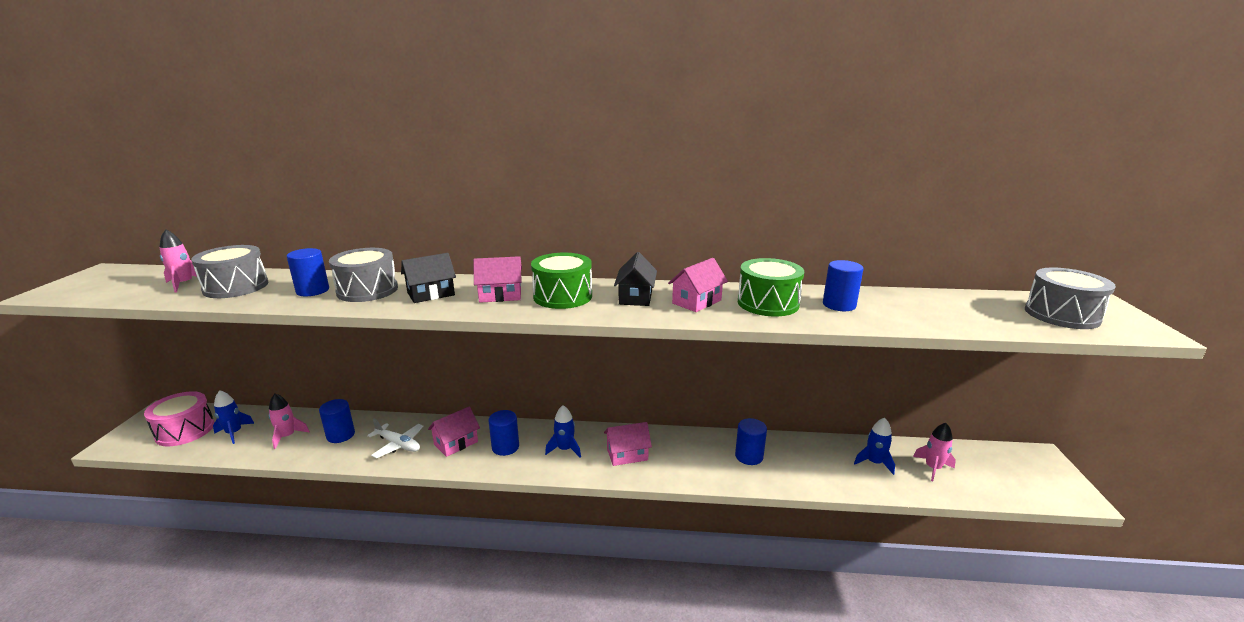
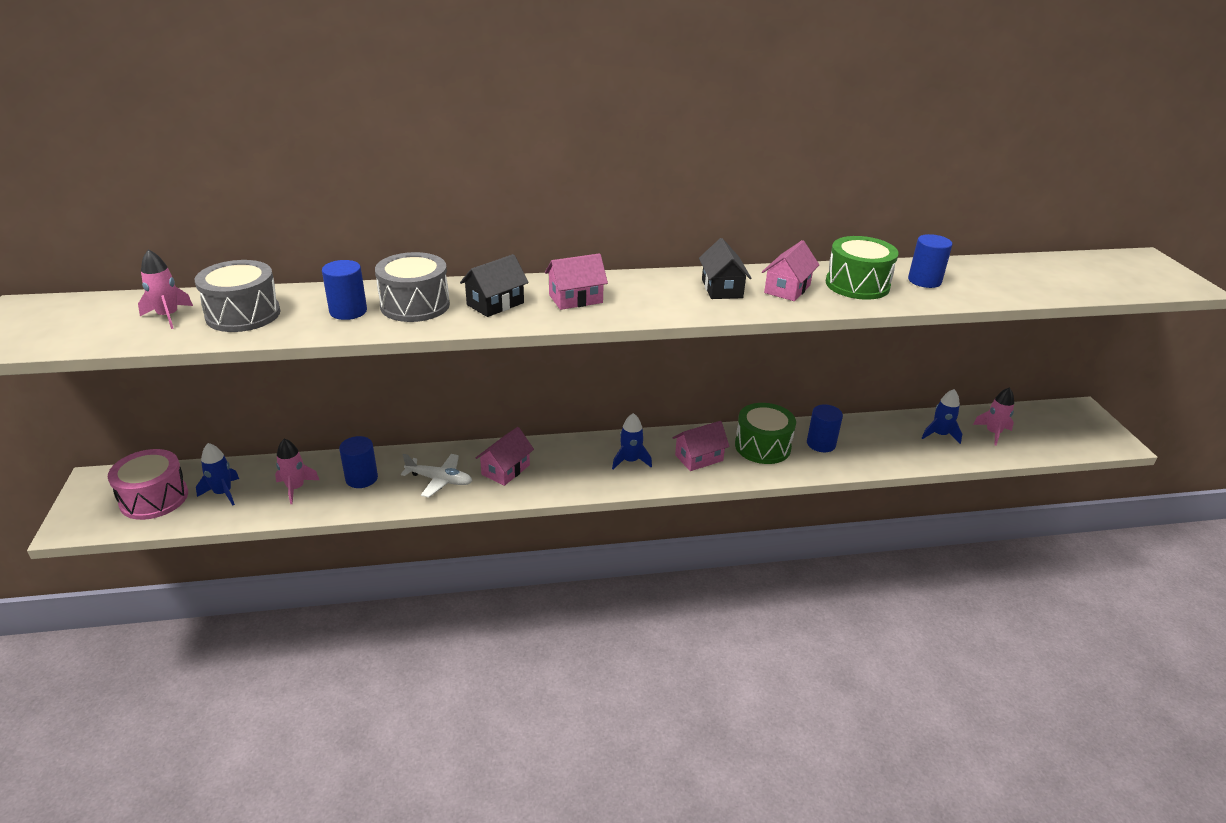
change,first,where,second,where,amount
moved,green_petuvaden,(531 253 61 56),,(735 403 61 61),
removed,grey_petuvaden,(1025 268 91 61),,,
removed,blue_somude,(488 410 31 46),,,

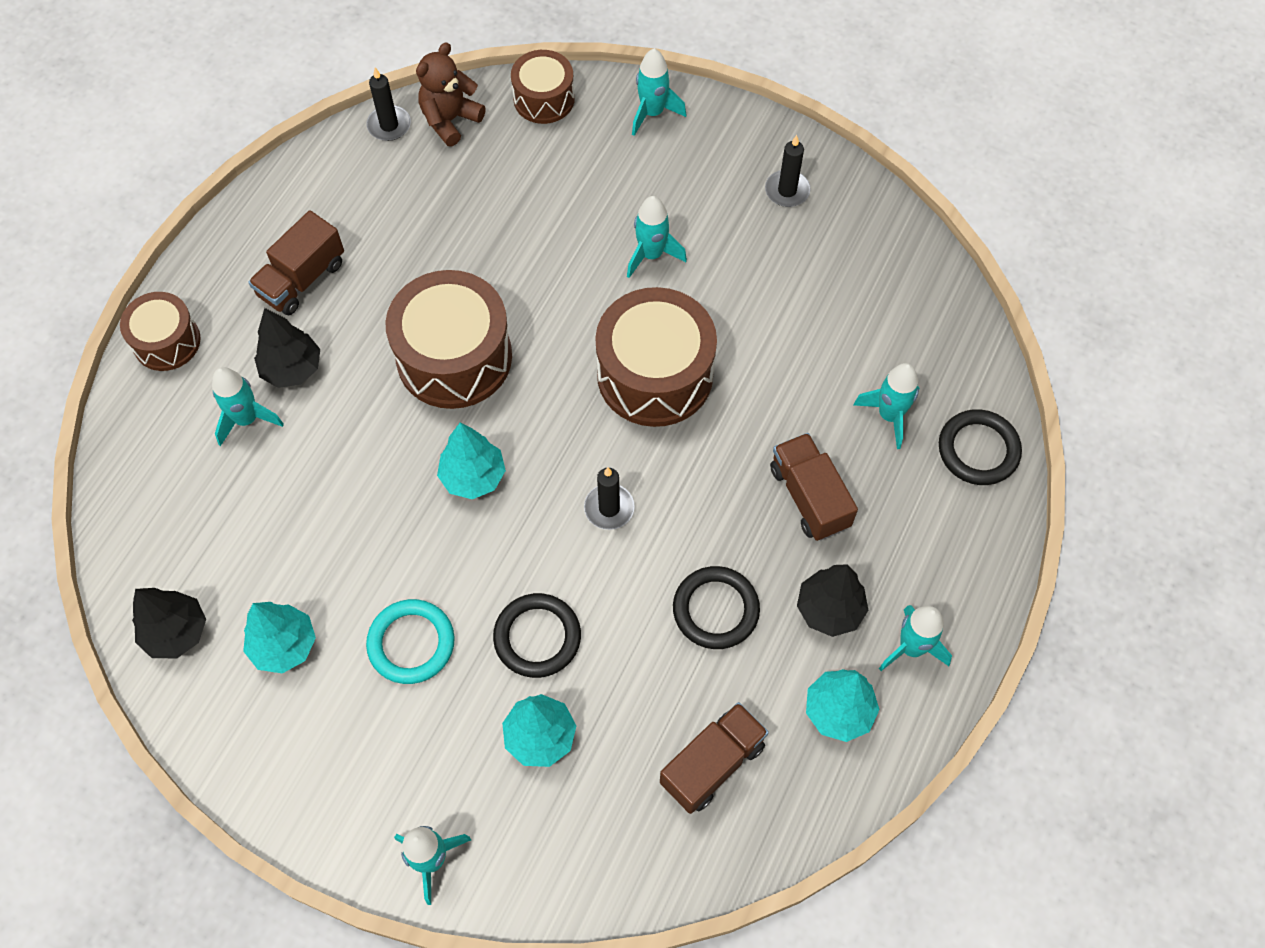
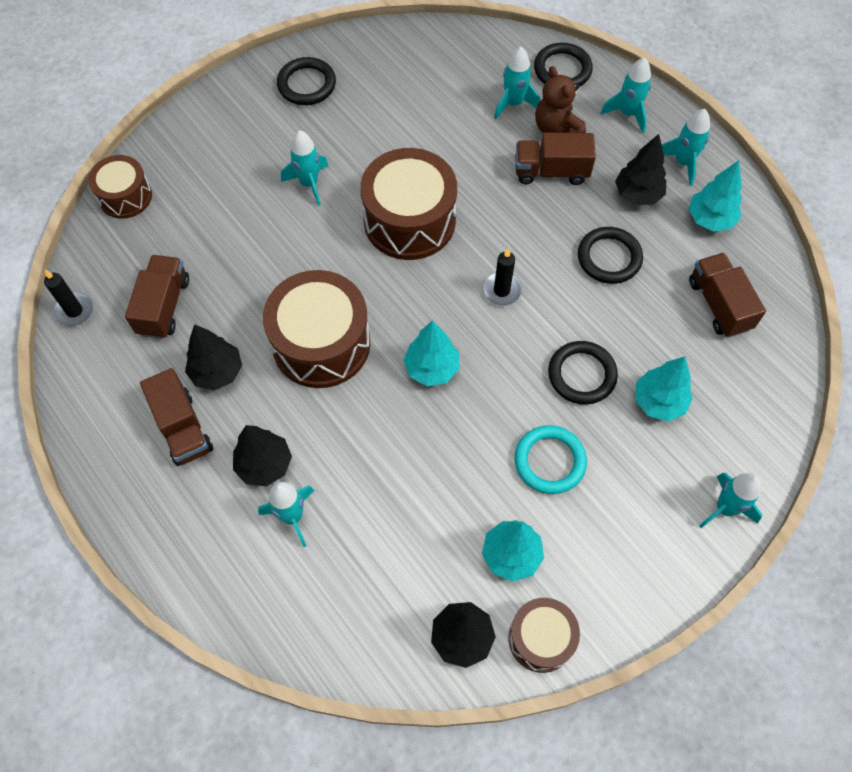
change,first,where,second,where,amount
moved,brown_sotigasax,(416 42 70 104),,(535 66 51 67),
moved,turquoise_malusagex,(632 49 54 87),,(600 57 51 76),
replaced,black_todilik,(765 135 46 72),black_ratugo,(277 57 59 48),
moved,brown_petuvaden,(120 292 81 79),,(508 598 72 75),
added,,,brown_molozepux,(125 255 64 84),
added,,,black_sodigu,(185 324 57 66),

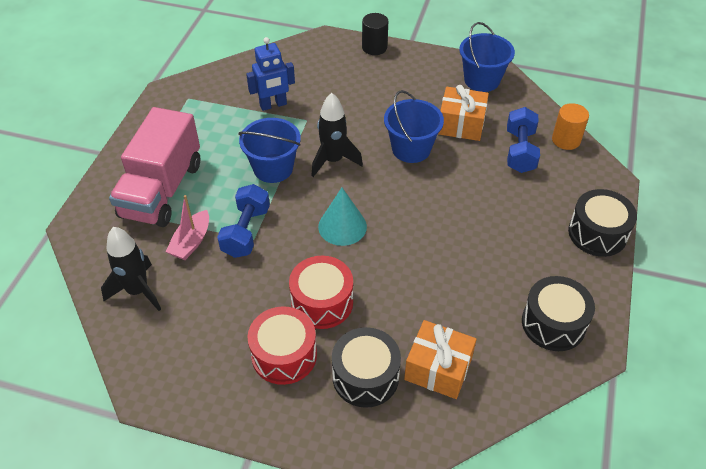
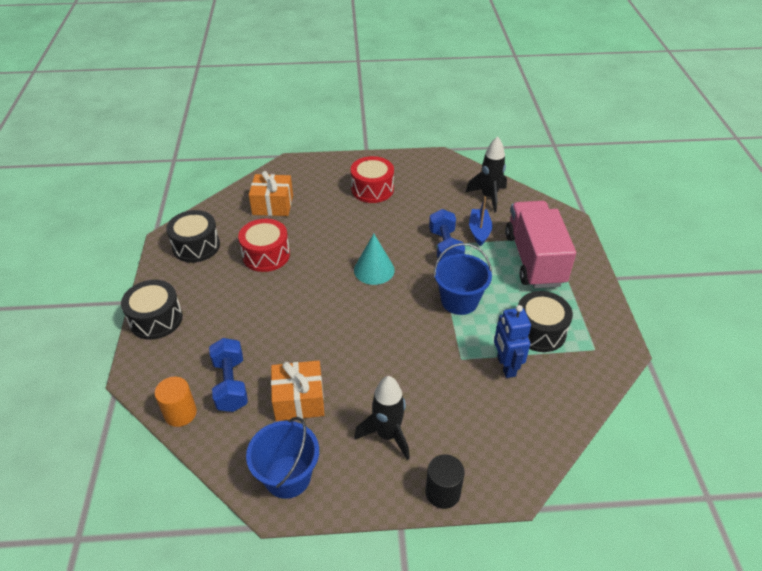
change,first,where,second,where,amount
turned,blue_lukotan,(246 37 49 74),,(494 305 37 73),60 degrees counterclockwise
removed,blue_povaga,(384 90 60 73),,,
moved,black_malusagex,(311 93 52 84),,(354 376 56 84),
recoloured,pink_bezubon,(166 195 43 65),blue_bezubon,(469 197 23 49),
moved,red_petuvaden,(289 256 64 73),,(238 219 52 53),
moved,black_petuvaden,(332 327 69 81),,(518 291 55 61),

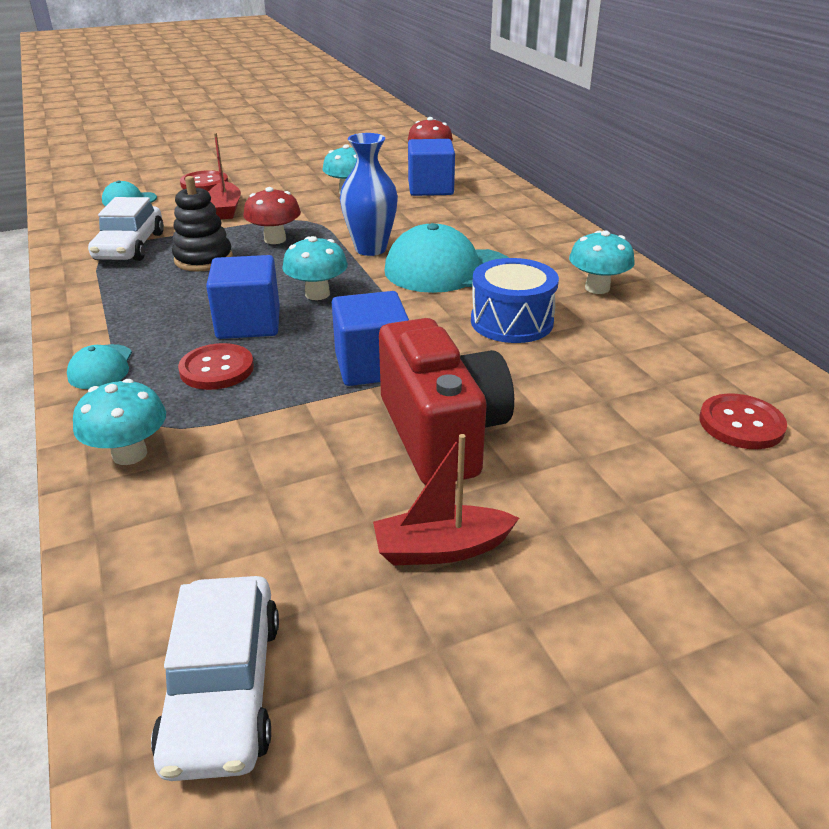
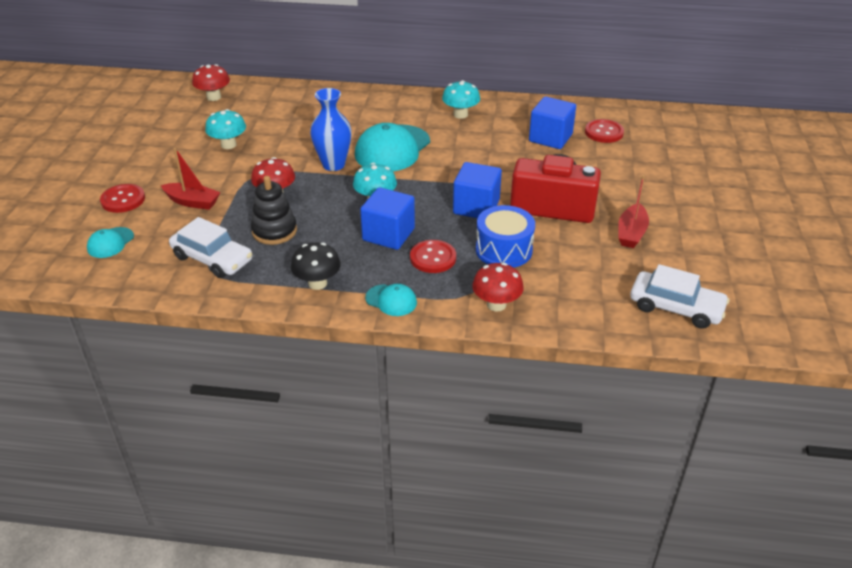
change,first,where,second,where,amount
moved,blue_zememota,(408 139 47 57),,(529 96 47 53),
moved,blue_petuvaden,(471 258 88 85),,(476 205 59 63),
recoloured,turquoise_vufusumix,(73 379 93 86),red_vufusumix,(472 263 52 49),
added,,,black_vufusumix,(291 243 50 47),

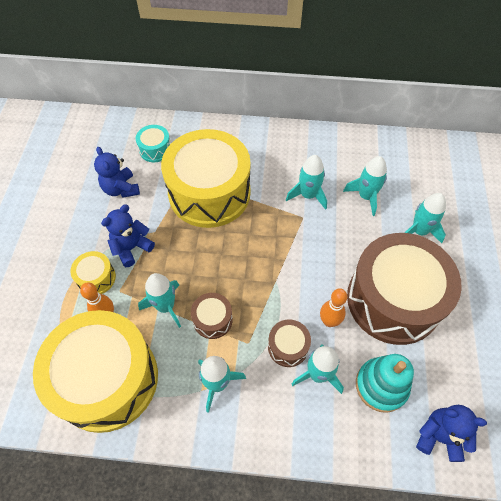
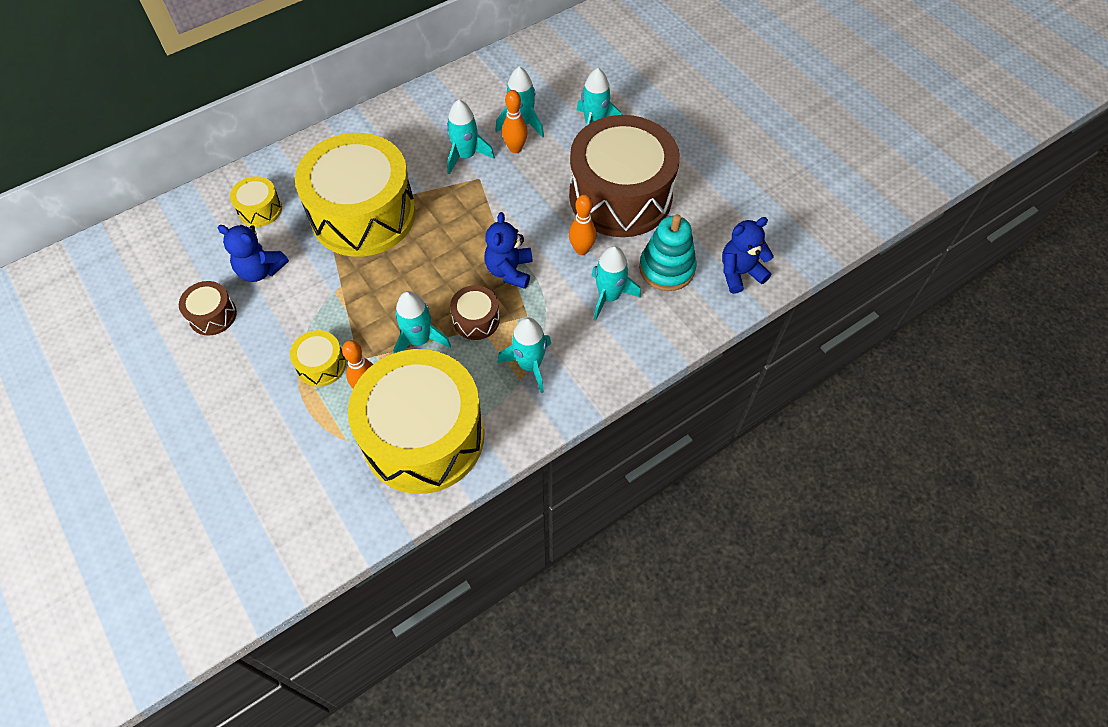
change,first,where,second,where,amount
recoloured,turquoise_petuvaden,(136 125 35 37),yellow_petuvaden,(230 176 52 51),
moved,blue_sotigasax,(101 205 54 62),,(485 212 48 77),
moved,brown_petuvaden,(268 320 43 47),,(179 281 58 55),
added,,,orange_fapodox,(502 90 26 63),

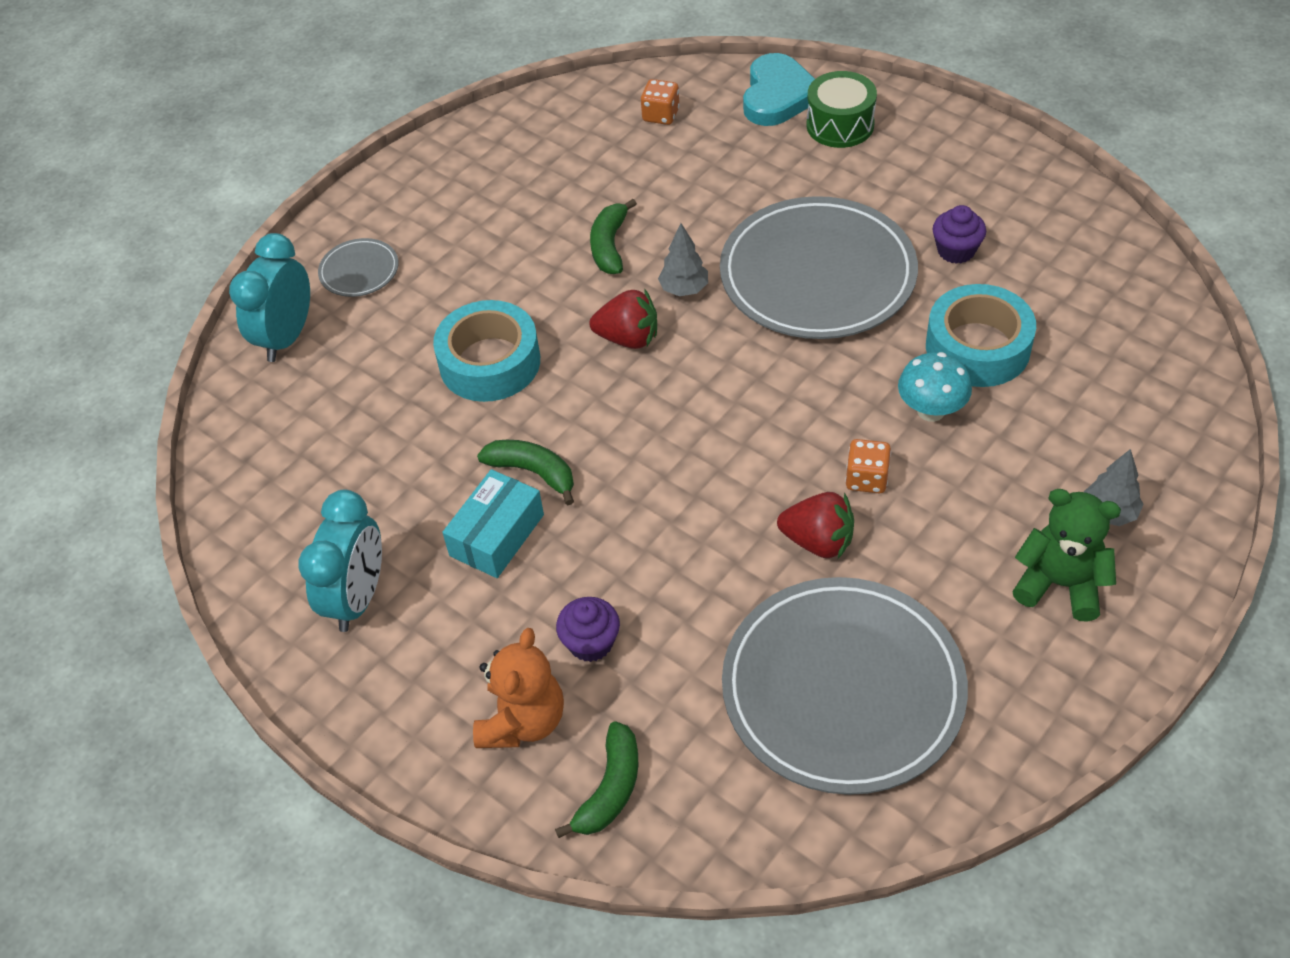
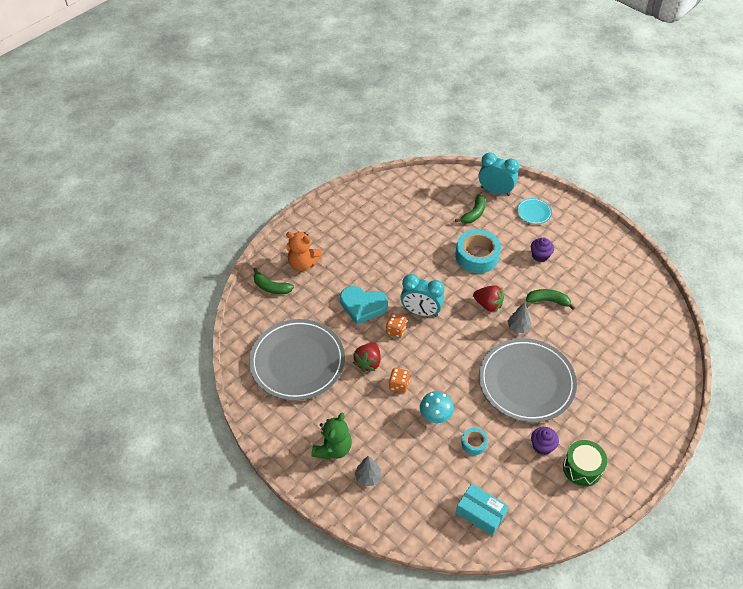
change,first,where,second,where,amount
moved,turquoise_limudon,(743 53 72 73),,(340 286 48 38),
moved,green_petuvaden,(807 71 70 77),,(563 440 44 47),
moved,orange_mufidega,(641 79 39 46),,(386 313 21 25),
recoloured,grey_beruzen,(318 238 81 59),turquoise_beruzen,(516 198 36 26),
resized,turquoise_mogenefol,(926 284 110 103),,(461 428 27 27),x0.50
turned,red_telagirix,(589 290 68 59),,(473 285 31 27),75 degrees counterclockwise
moved,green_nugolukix,(477 440 97 65),,(455 194 31 29),
moved,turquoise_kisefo,(442 469 102 109),,(456 483 53 53),
moved,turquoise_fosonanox,(299 490 83 142),,(401 274 44 43),
moved,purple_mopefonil,(556 597 64 65),,(531 237 23 25),

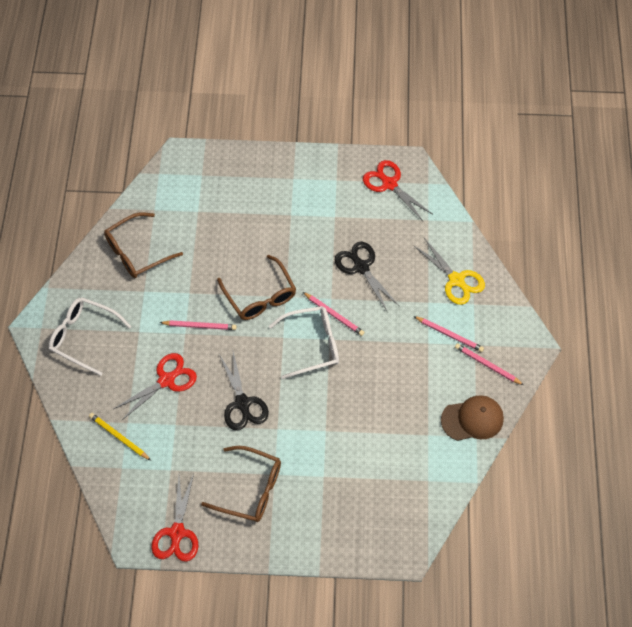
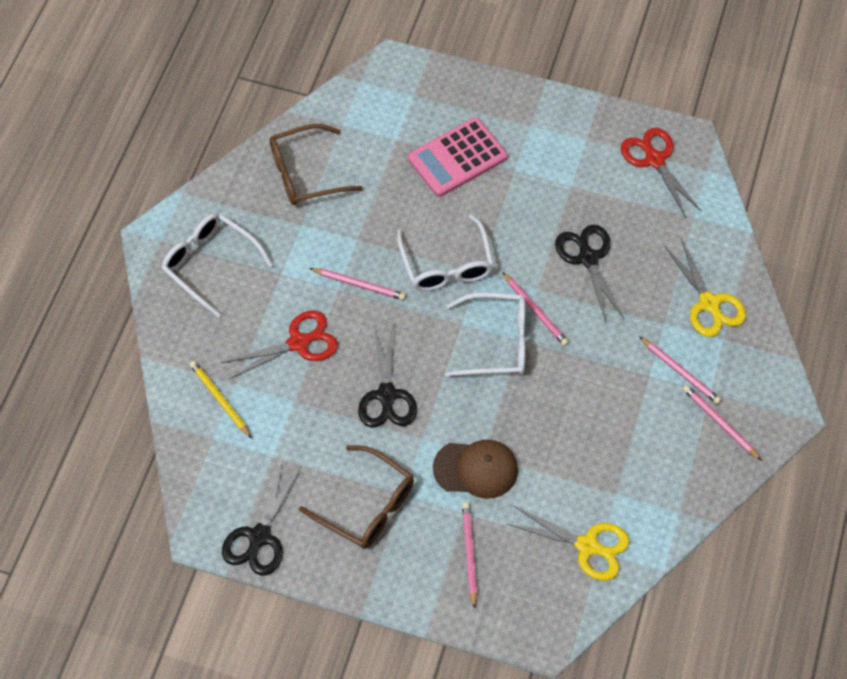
change,first,where,second,where,amount
recoloured,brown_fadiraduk,(217 255 79 65),white_fadiraduk,(397 214 97 77),
moved,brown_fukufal,(441 395 63 46),,(433 439 85 60),
recoloured,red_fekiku,(151 474 47 88),black_fekiku,(222 461 79 115),
added,,,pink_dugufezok,(408 117 100 80),
added,,,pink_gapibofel,(462 503 15 106),
added,,,yellow_fekiku,(507 505 123 76),

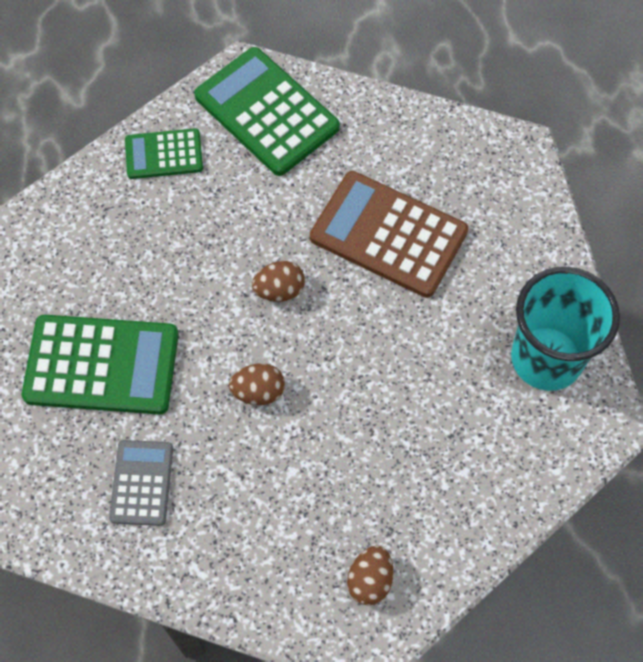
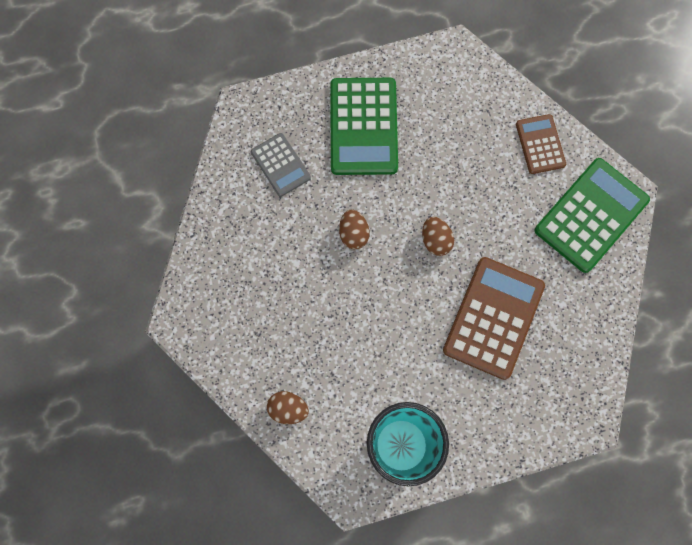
change,first,where,second,where,amount
recoloured,green_dugufezok,(125 128 78 51),brown_dugufezok,(516 114 50 60),
turned,grey_dugufezok,(109 440 64 86),,(251 133 60 64),60 degrees clockwise
moved,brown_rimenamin,(347 545 46 60),,(267 391 42 33),

